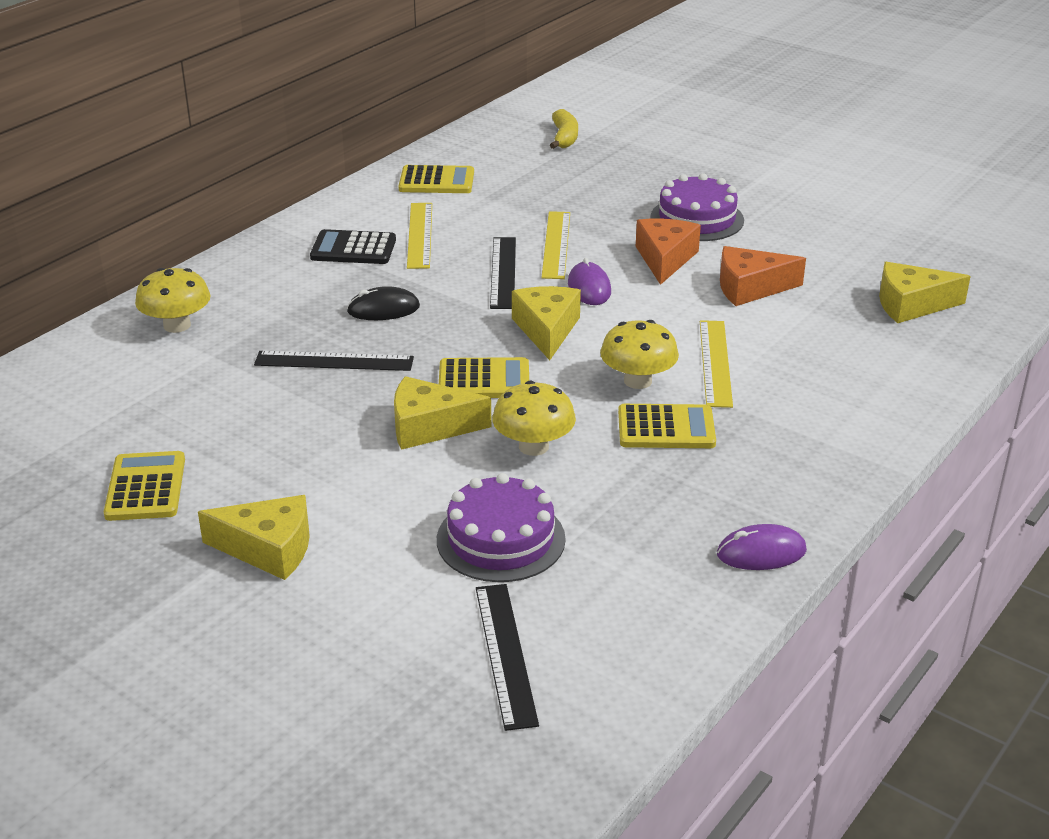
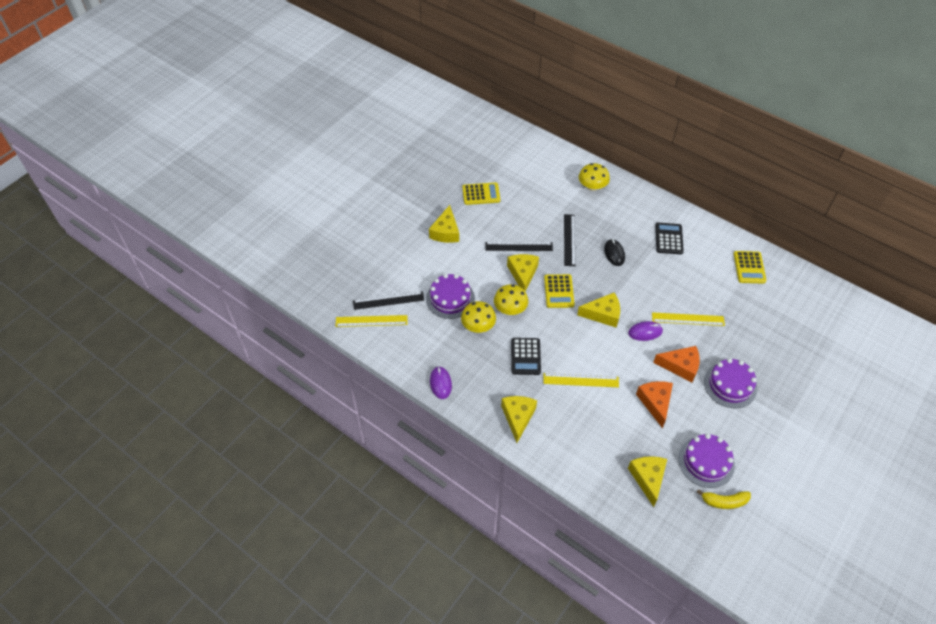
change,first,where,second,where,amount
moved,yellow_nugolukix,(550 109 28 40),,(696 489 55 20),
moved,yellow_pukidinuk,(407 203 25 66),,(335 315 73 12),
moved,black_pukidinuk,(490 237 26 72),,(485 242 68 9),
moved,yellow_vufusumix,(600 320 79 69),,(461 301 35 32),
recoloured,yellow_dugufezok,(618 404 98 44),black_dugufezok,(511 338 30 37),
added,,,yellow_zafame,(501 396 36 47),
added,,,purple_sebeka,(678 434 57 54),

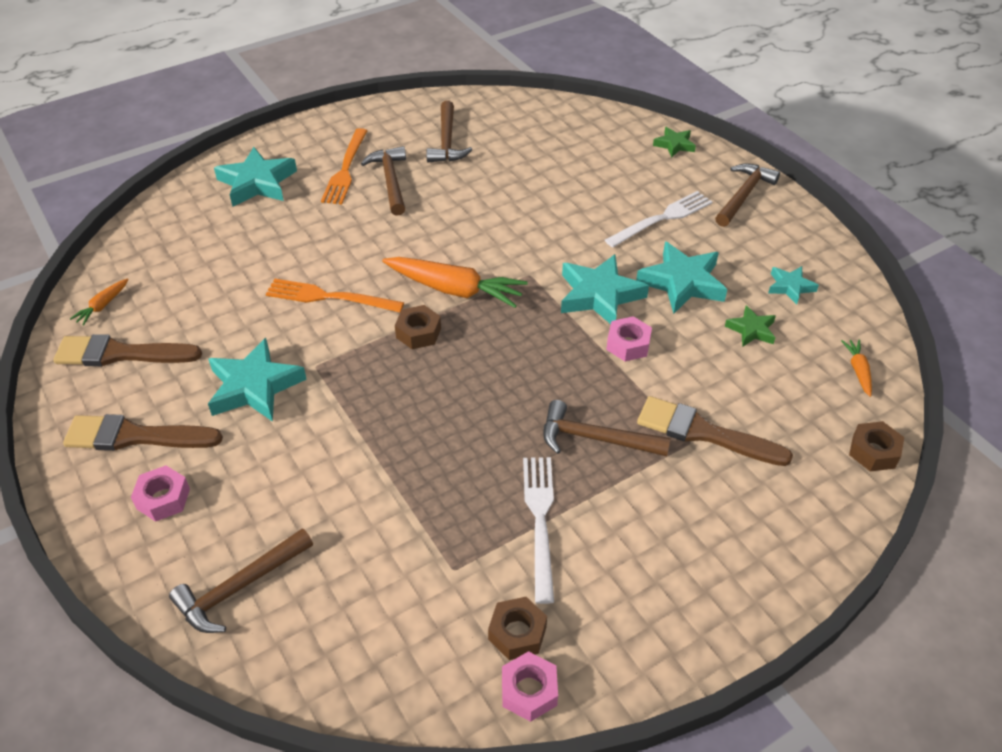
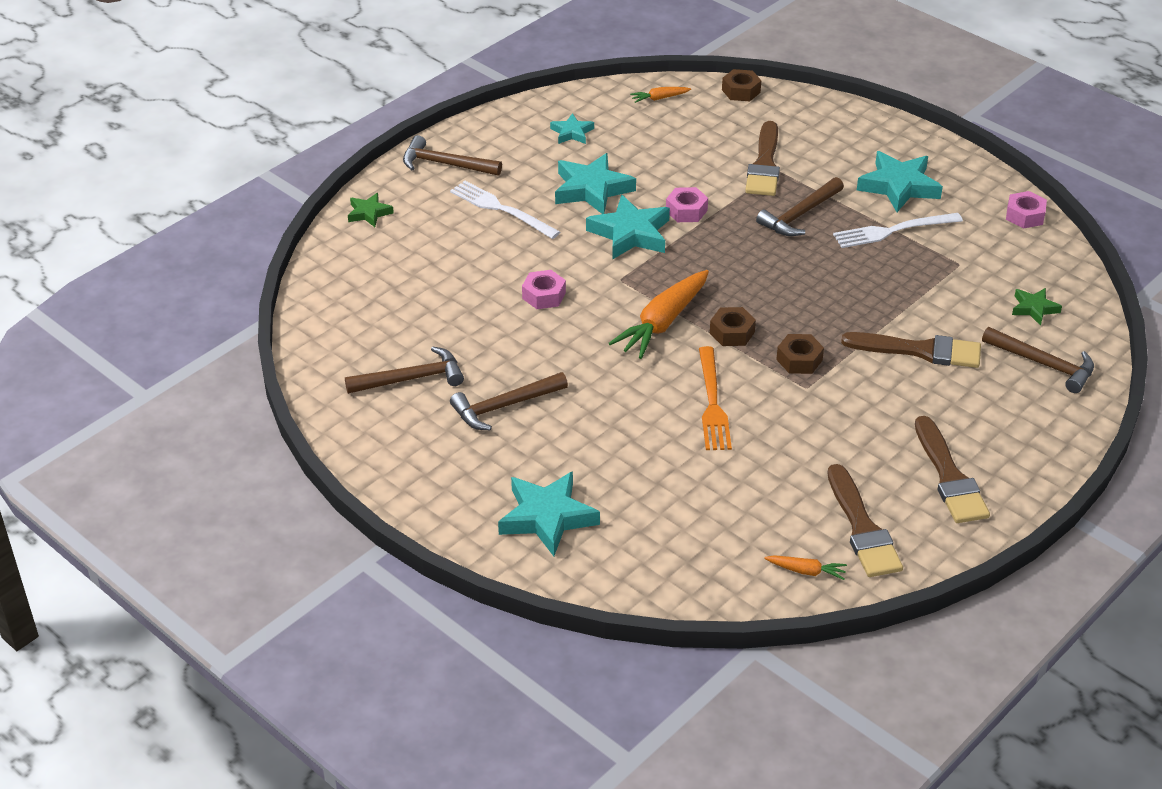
change,first,where,second,where,amount
removed,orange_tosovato,(321 128 46 76),,,
turned,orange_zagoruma,(382 257 146 51),,(609 270 100 89),150 degrees counterclockwise
moved,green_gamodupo,(725 305 51 42),,(1012 288 50 38),
moved,turquoise_gamodupo,(208 338 99 84),,(857 151 86 61),
turned,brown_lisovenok,(543 400 127 56),,(756 177 88 59),45 degrees clockwise
moved,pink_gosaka,(131 465 59 57),,(522 270 44 39),
moved,brown_gosaka,(488 597 59 63),,(776 334 48 40),
added,,,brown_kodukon,(841 332 140 36),

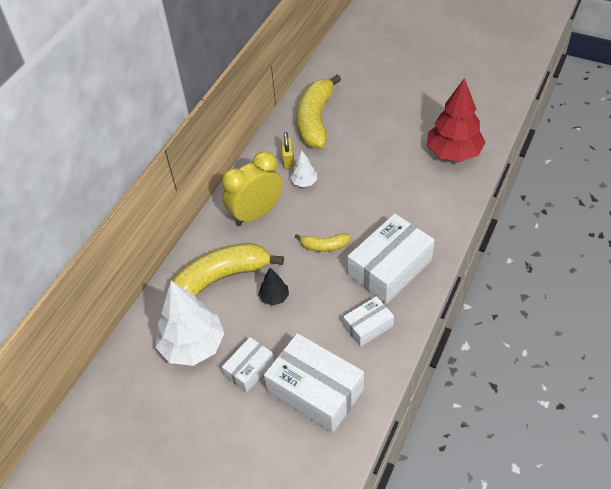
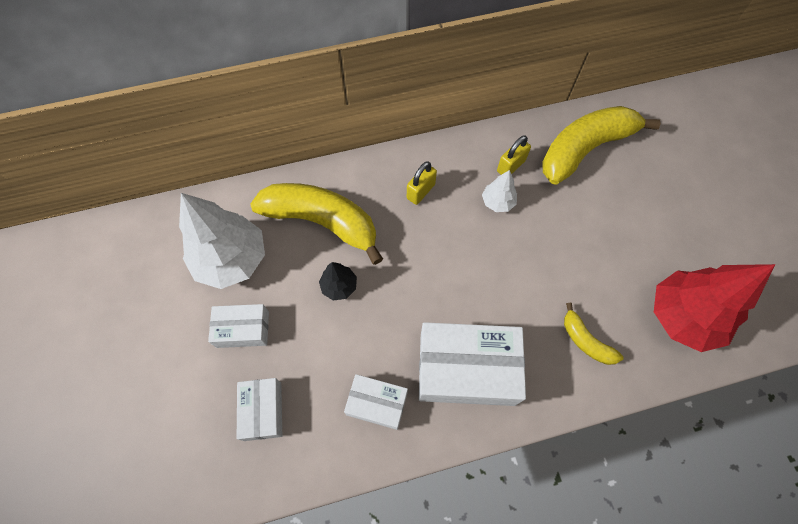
change,first,where,second,where,amount
replaced,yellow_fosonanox,(222 151 61 75),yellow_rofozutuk,(407 161 30 44),
moved,yellow_nugolukix,(295 233 56 19),,(564 303 59 62),
resized,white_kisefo,(264 333 100 100),,(237 378 45 63),x0.55

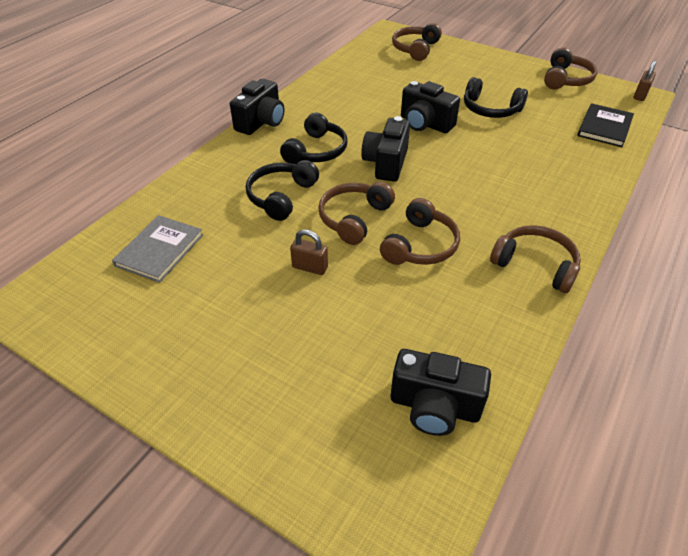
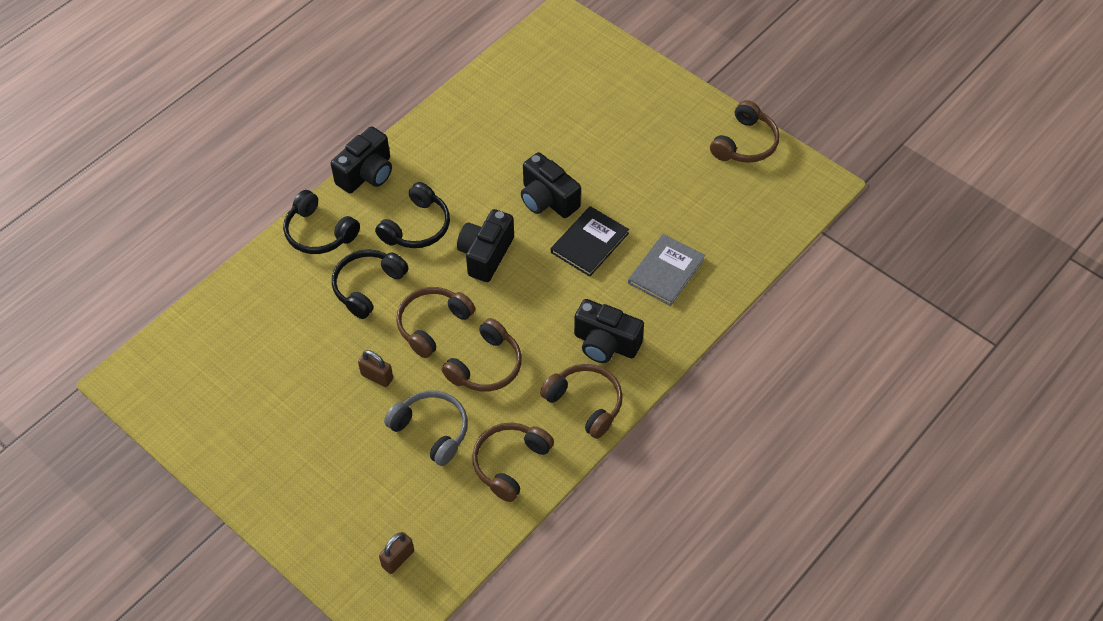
change,first,where,second,where,amount
moved,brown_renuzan,(392 23 50 38),,(472 422 82 80),
moved,brown_rofozutuk,(633 61 23 40),,(379 532 35 42),
moved,black_renuzan,(464 77 64 41),,(283 190 77 64),
moved,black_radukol,(577 103 57 44),,(551 206 78 71),
moved,grey_radukol,(112 215 91 68),,(628 234 77 72),
moved,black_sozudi,(391 349 100 87),,(574 299 70 64),
added,,,grey_renuzan,(384 390 84 76),

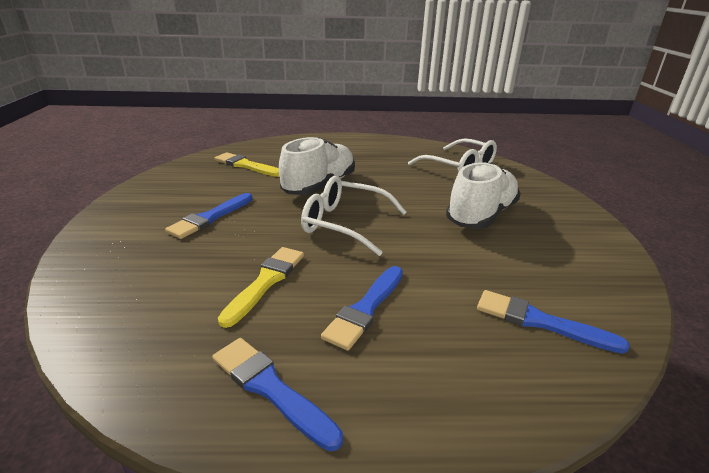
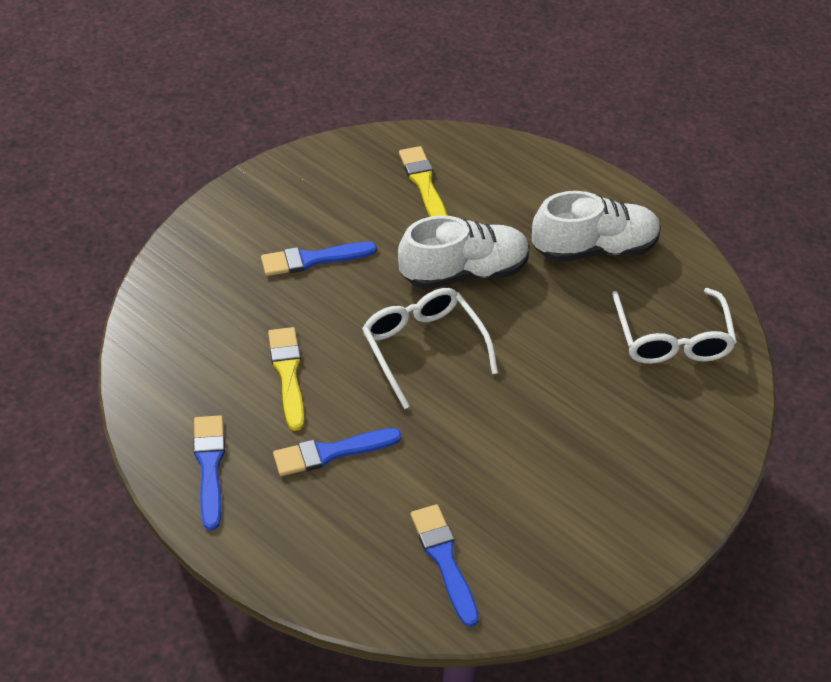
change,first,where,second,where,amount
moved,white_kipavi,(446 163 75 66),,(532 191 129 71),
turned,yellow_kodukon,(218 247 86 81),,(268 327 36 104),75 degrees counterclockwise

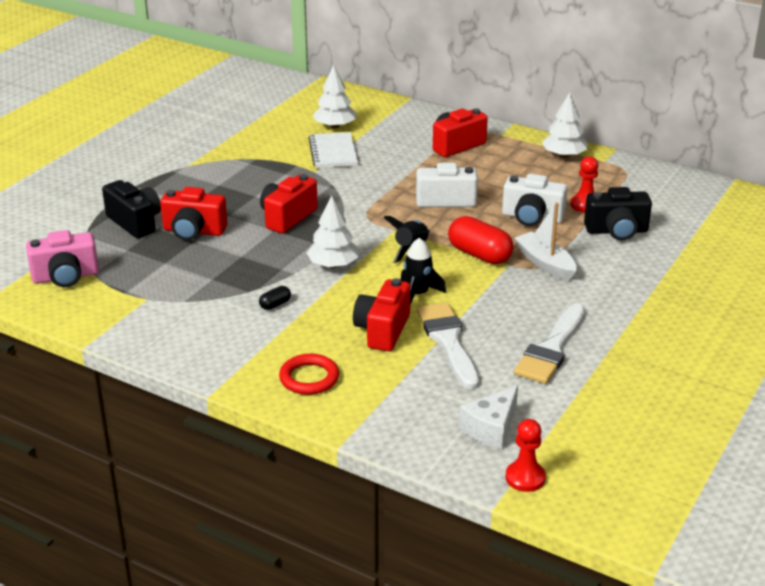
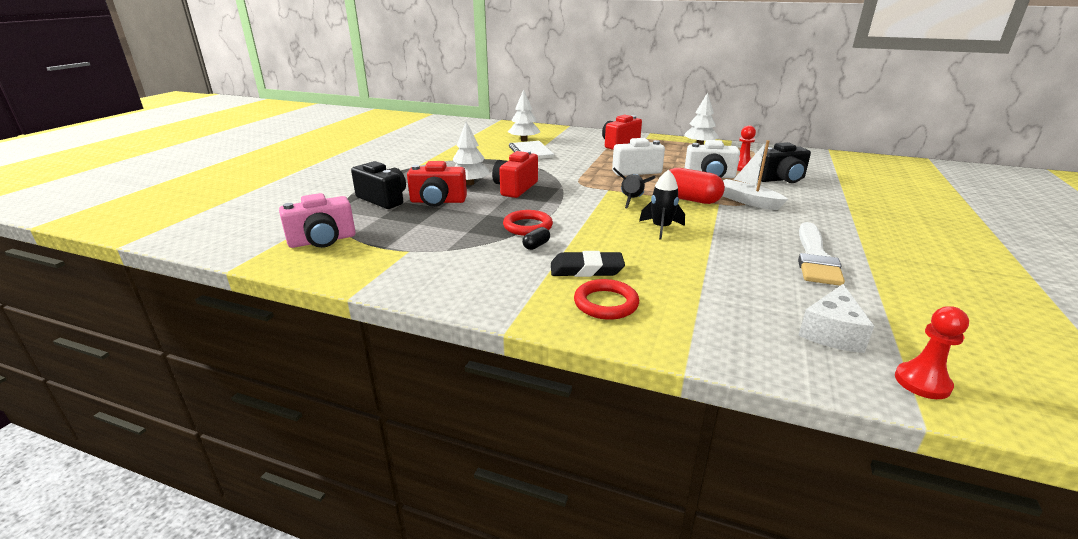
change,first,where,second,where,amount
moved,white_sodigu,(306 196 53 72),,(453 121 37 64),
removed,red_sozudi,(353 278 57 73),,,
removed,white_kodukon,(417 302 62 87),,,
added,,,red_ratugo,(503 210 50 26),
added,,,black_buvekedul,(551 251 74 26),

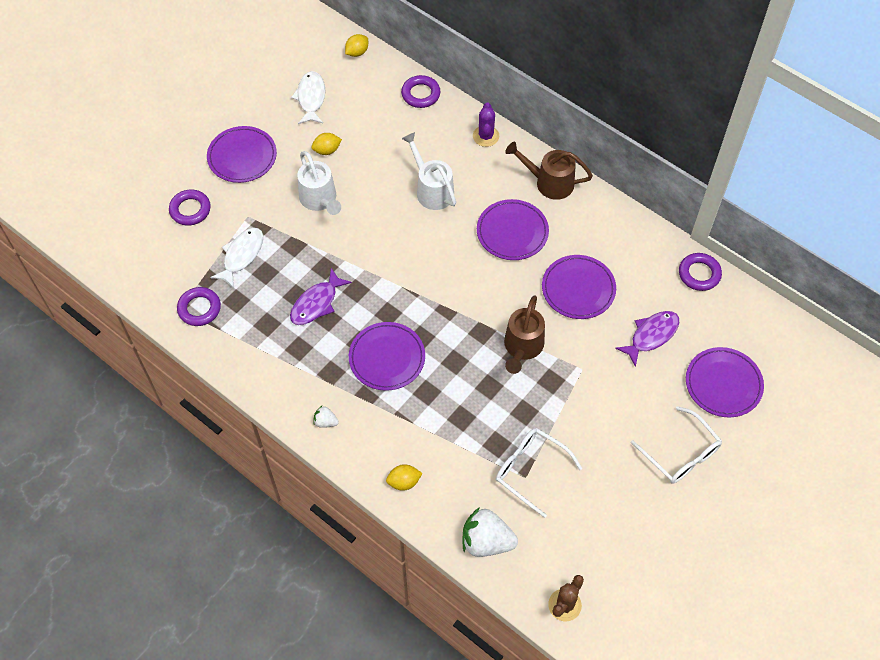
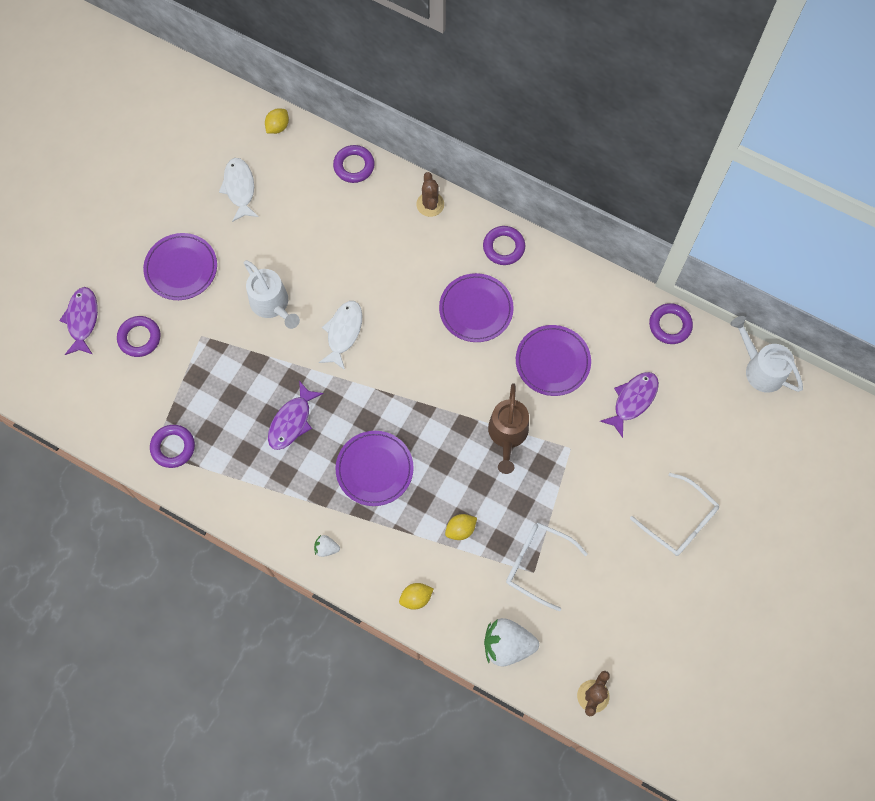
change,first,where,second,where,amount
recoloured,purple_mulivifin,(473 102 26 45),brown_mulivifin,(416 172 28 45),
moved,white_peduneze,(402 132 54 78),,(730 316 73 77),
moved,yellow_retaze,(311 133 31 22),,(445 514 32 26),
replaced,brown_peduneze,(505 142 88 58),purple_ratugo,(483 226 42 39),
moved,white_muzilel,(210 228 53 60),,(319 301 43 69),
removed,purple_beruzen,(686 347 78 71),,,
added,,,purple_muzilel,(59 287 39 68),

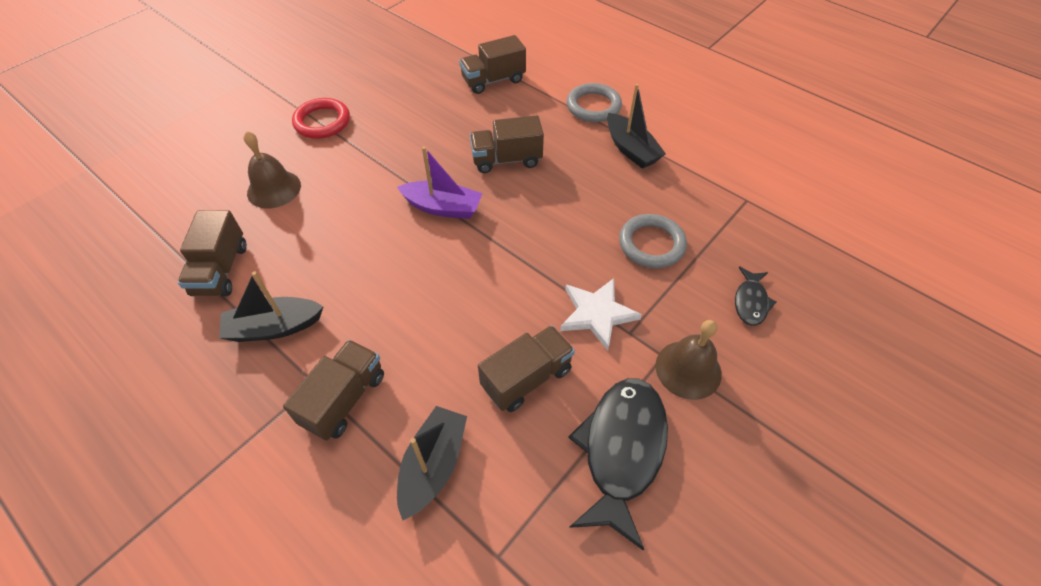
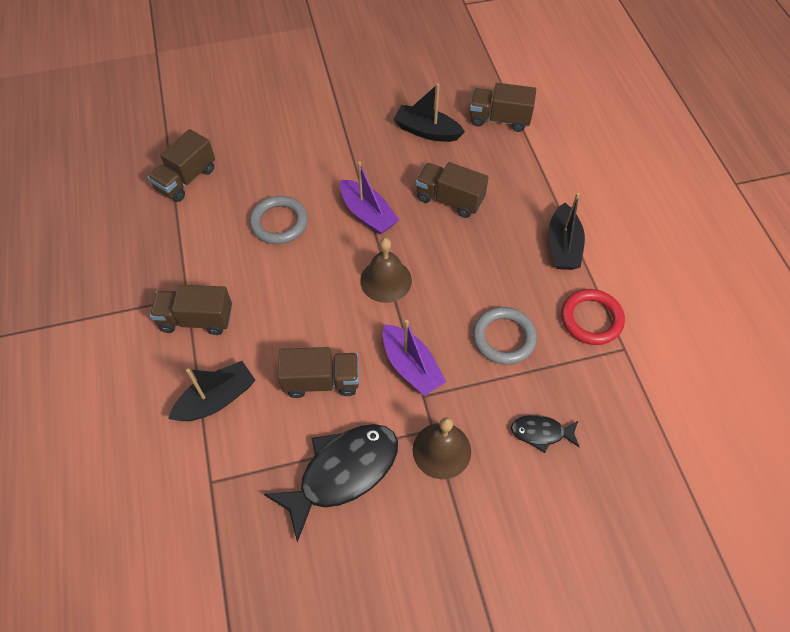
change,first,where,second,where,amount
moved,grey_ratugo,(567 83 55 39),,(249 196 59 48),
moved,red_ratugo,(292 98 58 41),,(561 289 64 56),
moved,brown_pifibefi,(243 131 58 77),,(360 238 52 65),
turned,black_muzilel,(735 267 41 59),,(511 415 68 38),45 degrees clockwise
moved,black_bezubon,(219 271 105 71),,(393 83 72 59),
replaced,white_gamodupo,(560 278 82 73),purple_bezubon,(383 320 63 76),
turned,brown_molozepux,(283 340 101 101),,(150 285 82 50),150 degrees counterclockwise

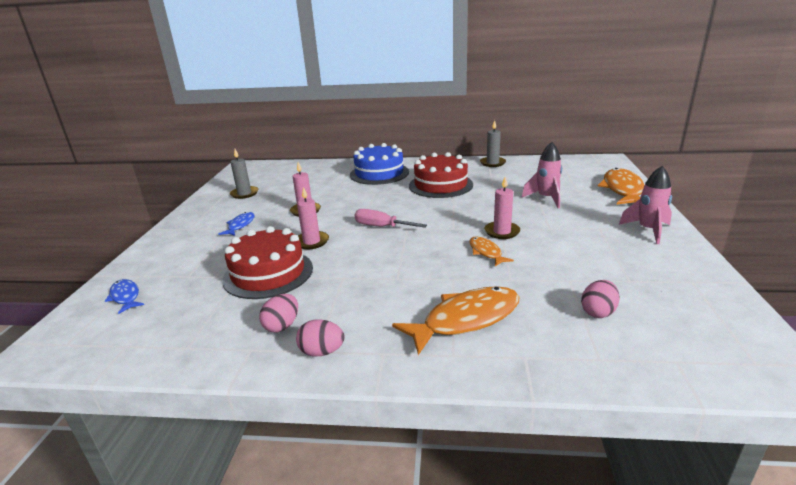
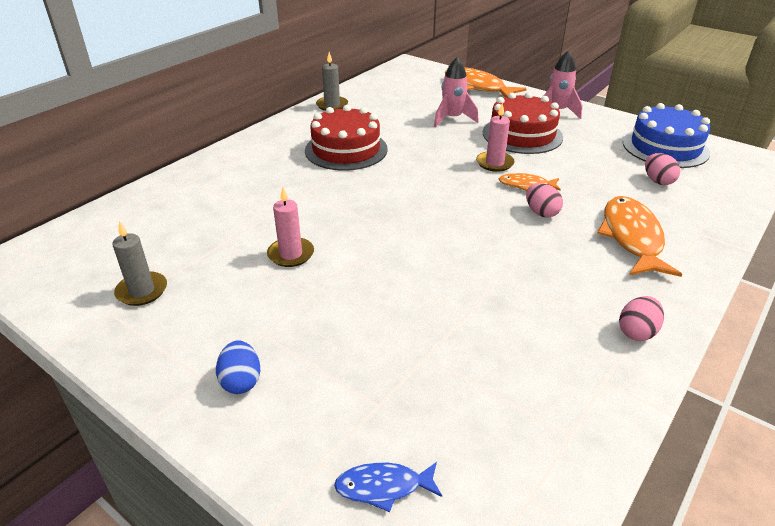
change,first,where,second,where,amount
moved,blue_sebeka,(350 143 59 42),,(623 103 87 65),
removed,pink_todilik,(297 187 32 62),,,
removed,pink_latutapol,(354 209 73 19),,,
removed,blue_muzilel,(218 212 37 24),,,
moved,red_sebeka,(222 226 91 73),,(483 92 80 62),
moved,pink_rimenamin,(259 294 39 39),,(526 183 37 35),
added,,,blue_rimenamin,(216 340 44 54),

